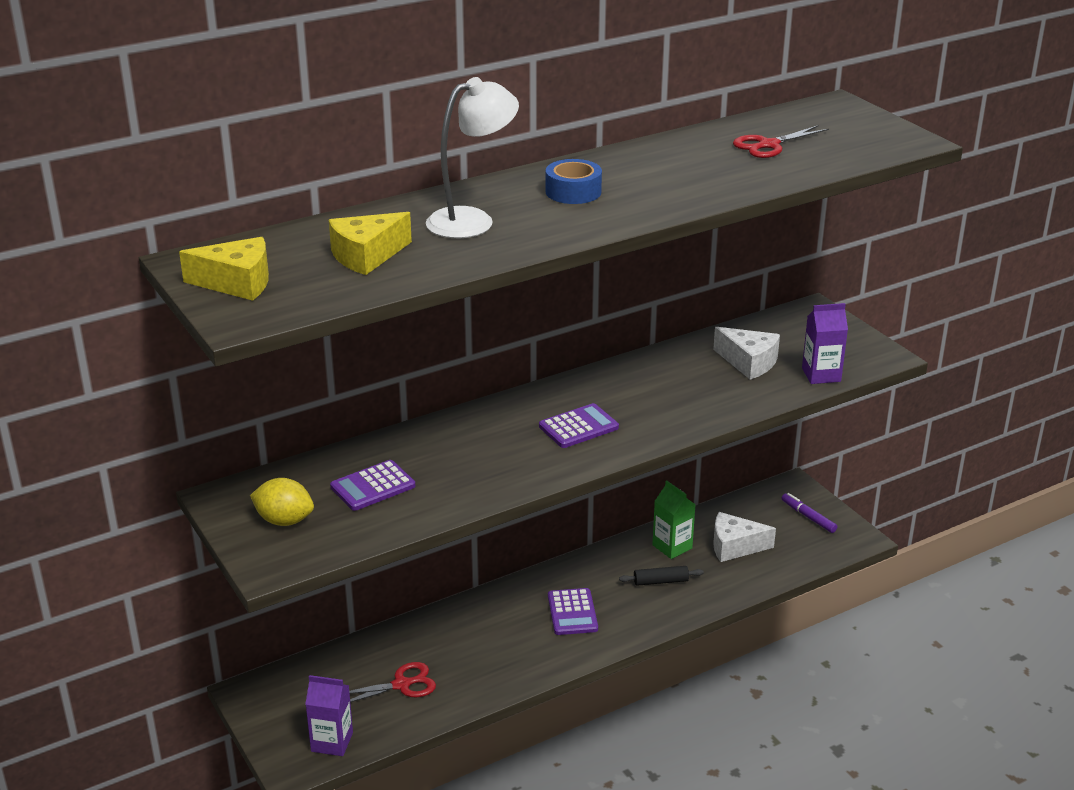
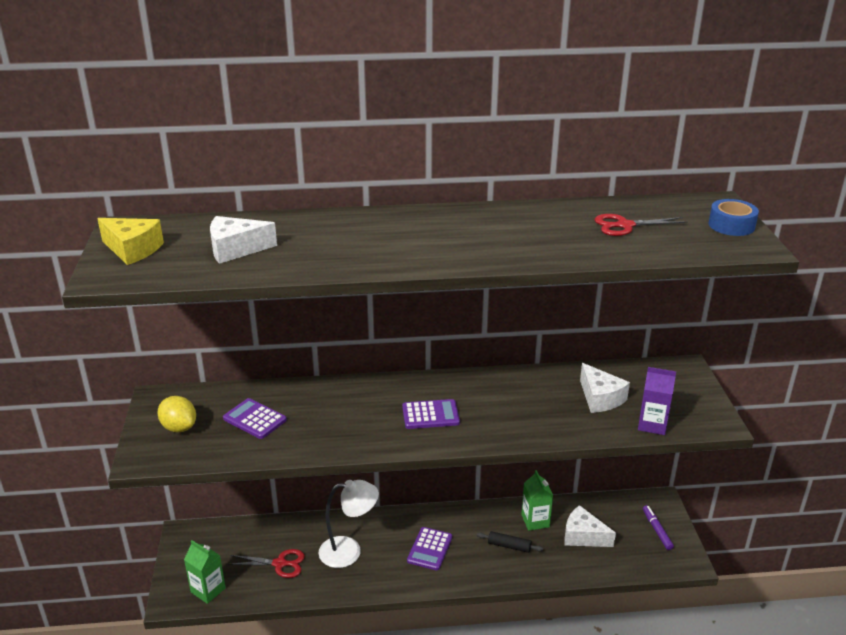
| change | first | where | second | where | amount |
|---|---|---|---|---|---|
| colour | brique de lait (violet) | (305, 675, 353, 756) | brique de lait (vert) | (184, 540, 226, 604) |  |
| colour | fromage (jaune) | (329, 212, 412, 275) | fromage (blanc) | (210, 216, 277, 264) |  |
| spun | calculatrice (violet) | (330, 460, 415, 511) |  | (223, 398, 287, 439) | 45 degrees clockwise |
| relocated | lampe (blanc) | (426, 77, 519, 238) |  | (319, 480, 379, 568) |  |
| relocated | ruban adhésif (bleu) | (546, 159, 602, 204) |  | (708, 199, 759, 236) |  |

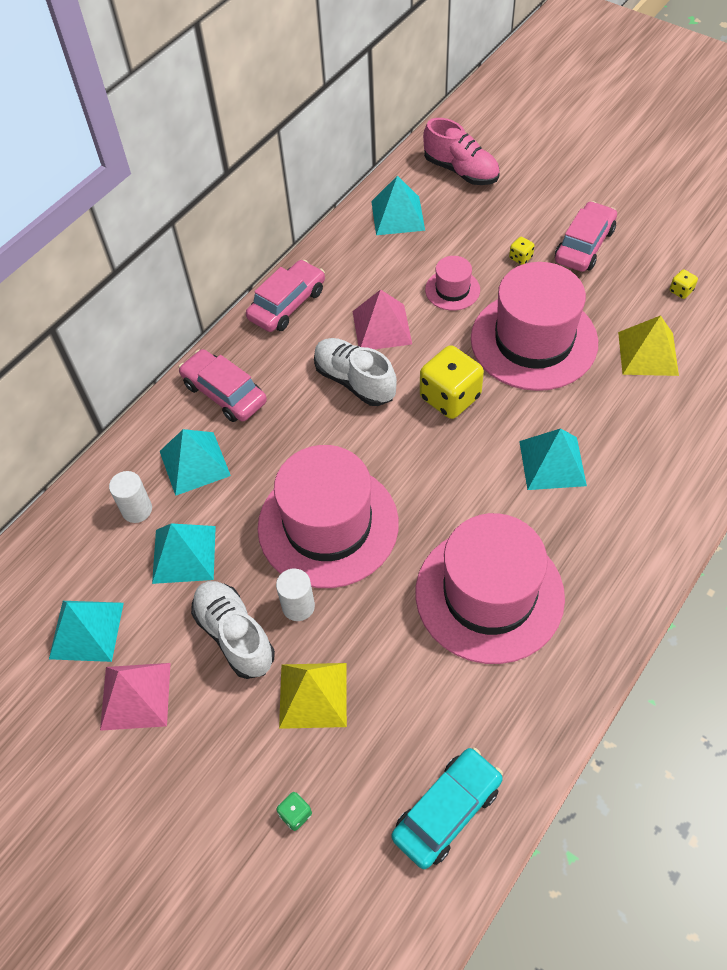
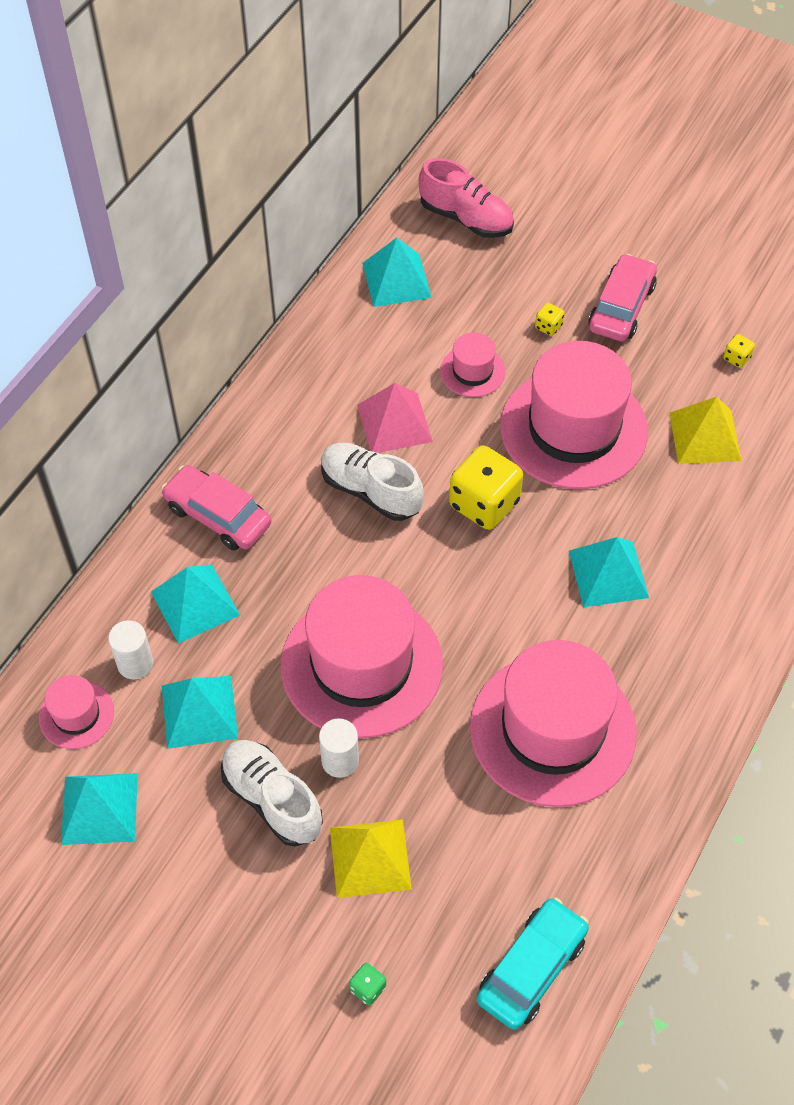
| change | first | where | second | where | amount |
|---|---|---|---|---|---|
| appeared |  |  | chapeau (rose) | (39, 675, 114, 749) |  |
| missing | pyramide (rose) | (100, 663, 171, 731) |  |  |  |
| missing | voiture (rose) | (246, 260, 325, 332) |  |  |  |

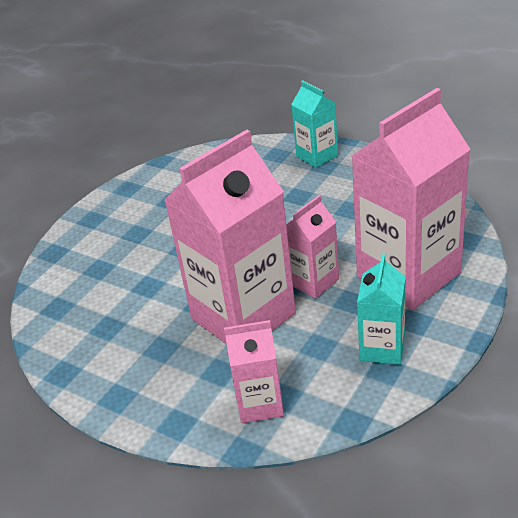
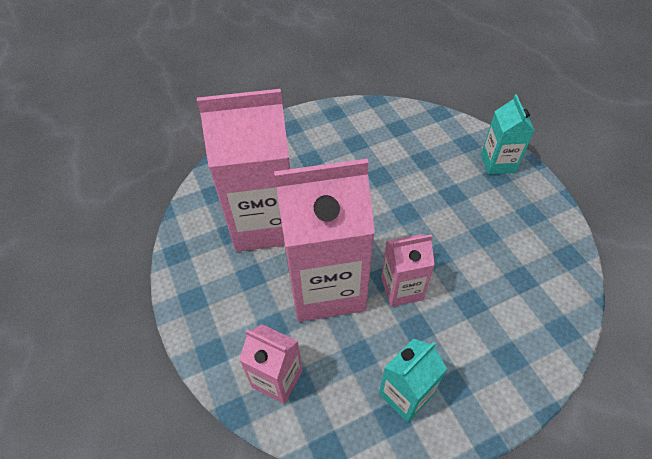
| change | first | where | second | where | amount |
|---|---|---|---|---|---|
| relocated | brique de lait (rose) | (352, 88, 470, 310) |  | (197, 89, 291, 252) |  |

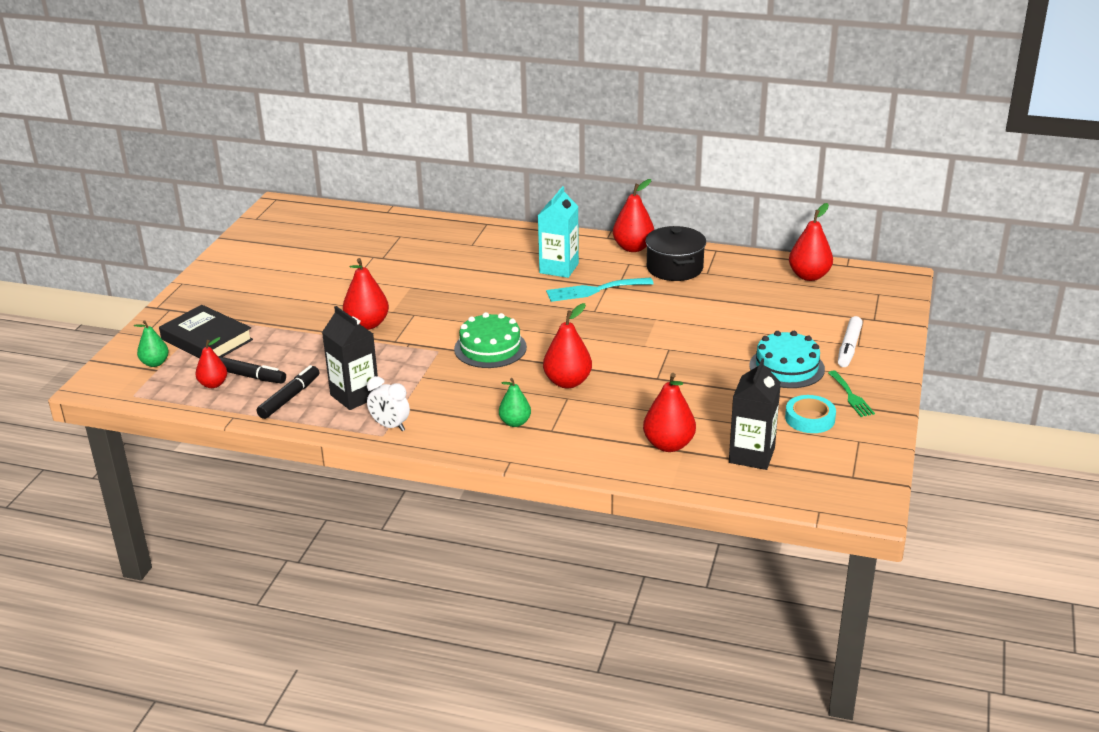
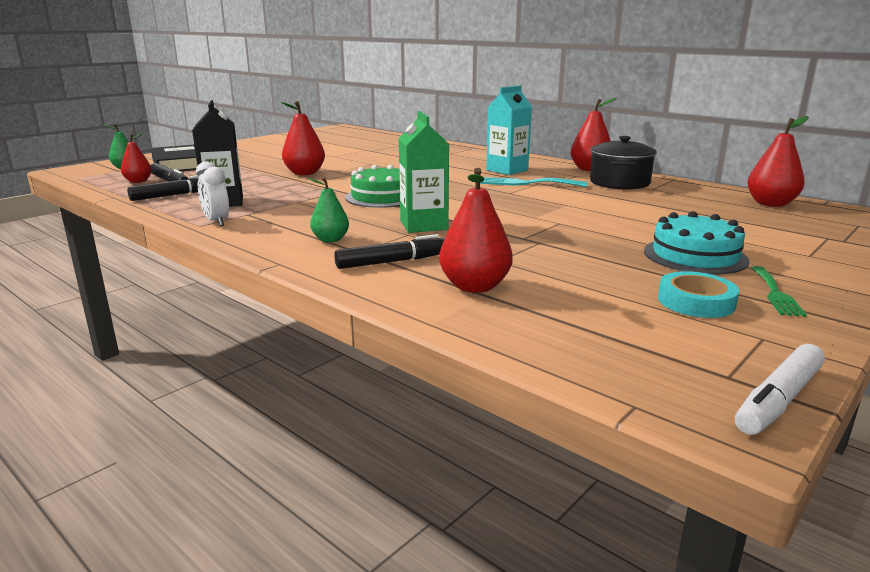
| change | first | where | second | where | amount |
|---|---|---|---|---|---|
| appeared |  |  | feutre (noir) | (334, 234, 445, 269) |  |
| exchanged | poire (rouge) | (543, 303, 592, 388) | brique de lait (vert) | (399, 111, 449, 233) |  |
| relocated | feutre (blanc) | (838, 316, 863, 367) |  | (735, 344, 825, 435) |  |
| missing | brique de lait (noir) | (729, 358, 781, 470) |  |  |  |

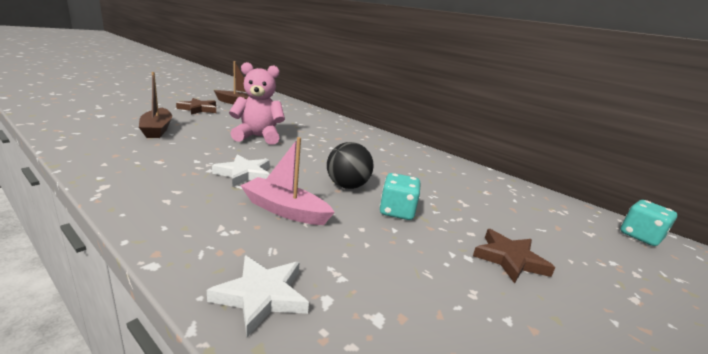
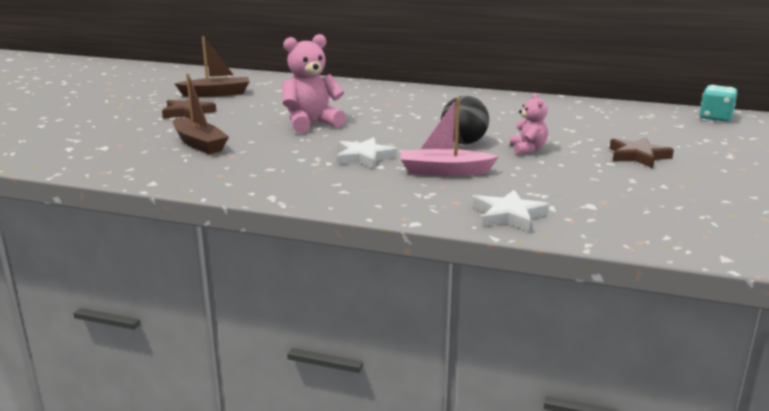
| change | first | where | second | where | amount |
|---|---|---|---|---|---|
| exchanged | dé (turquoise) | (379, 173, 421, 220) | ours en peluche (rose) | (510, 93, 548, 155) |  |

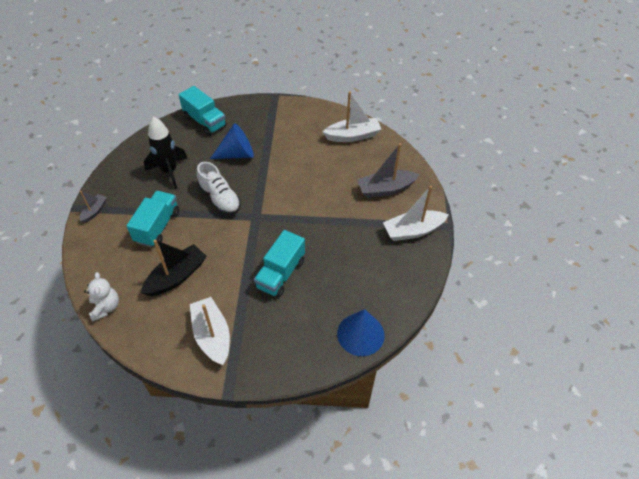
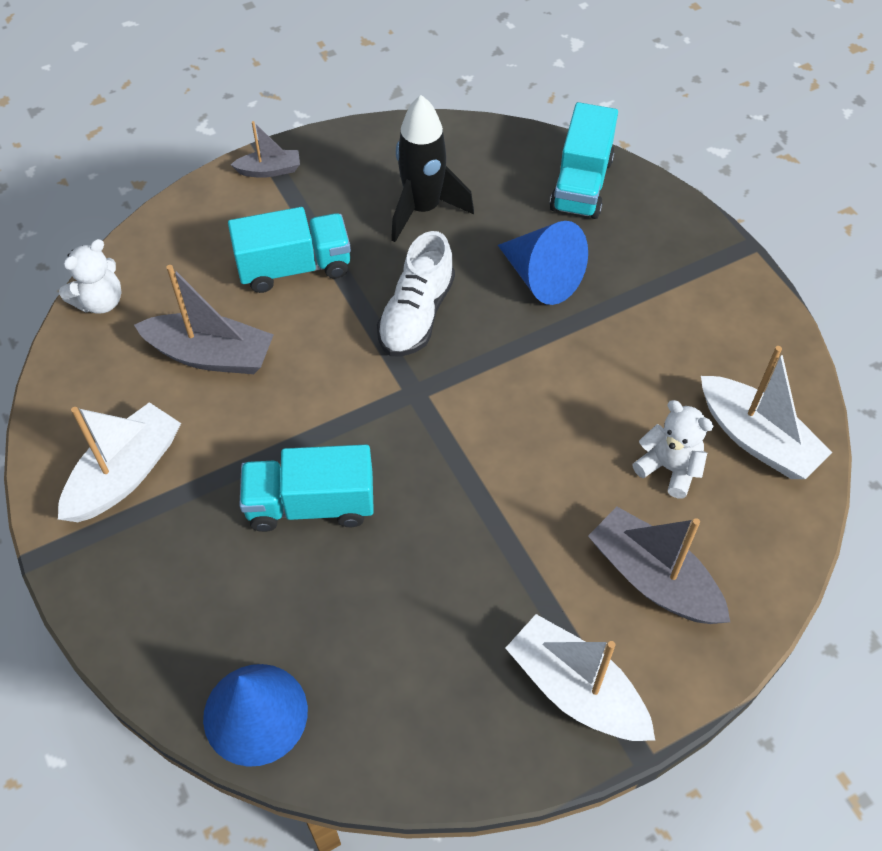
| change | first | where | second | where | amount |
|---|---|---|---|---|---|
| colour | bateau (noir) | (141, 240, 206, 296) | bateau (gris) | (134, 265, 274, 374) |  |
| appeared |  |  | ours en peluche (blanc) | (632, 400, 713, 499) |  |

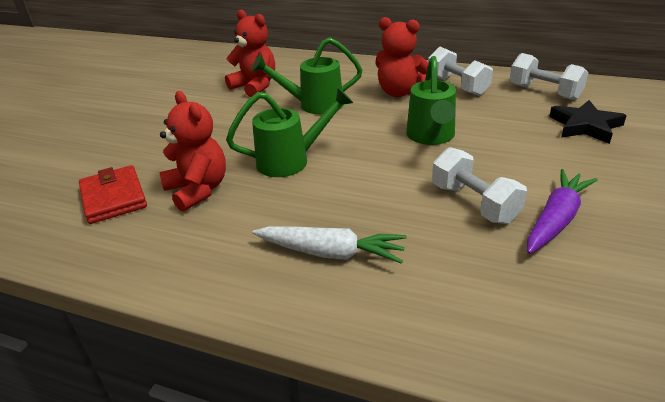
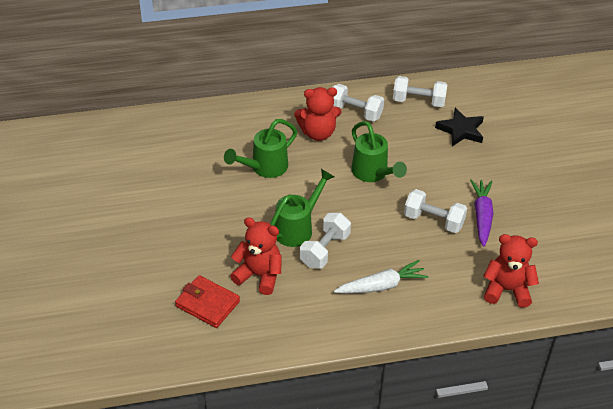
| change | first | where | second | where | amount |
|---|---|---|---|---|---|
| appeared |  |  | haltère (blanc) | (300, 213, 351, 268) |  |
| relocated | ours en peluche (rouge) | (225, 10, 275, 97) |  | (483, 234, 539, 308) |  |

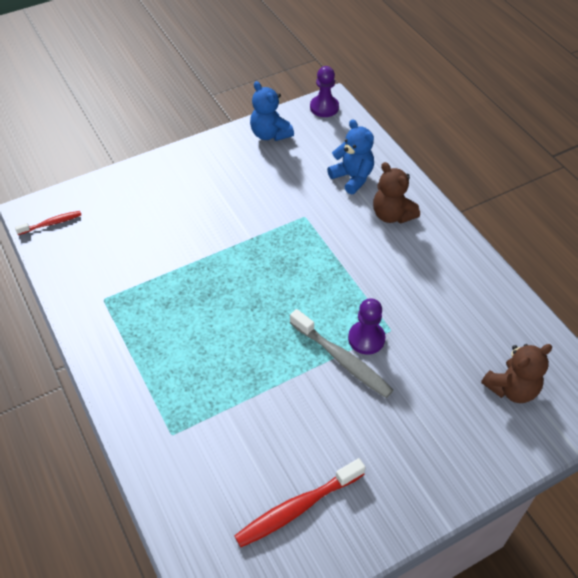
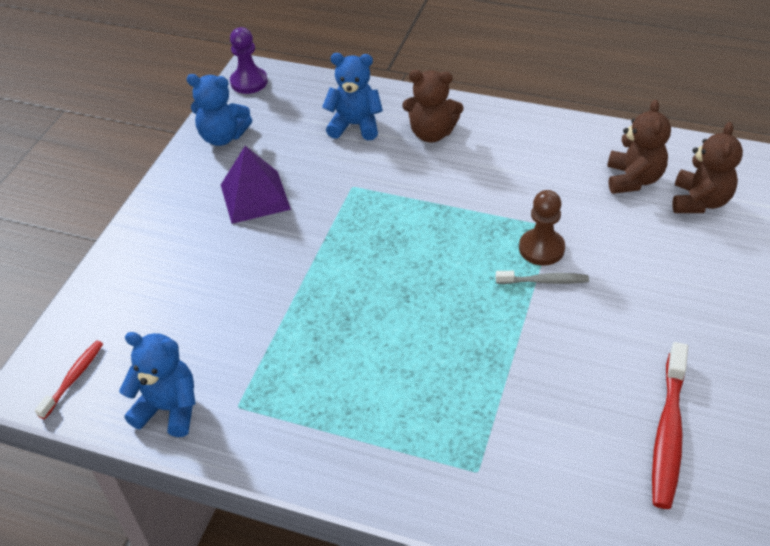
| change | first | where | second | where | amount |
|---|---|---|---|---|---|
| appeared |  |  | ours en peluche (bleu) | (119, 332, 196, 437) |  |
| appeared |  |  | pyramide (violet) | (221, 146, 291, 224) |  |
| size | brosse à dents (gris) | (290, 309, 393, 398) |  | (496, 271, 589, 284) | x0.57 |
| colour | pion (violet) | (348, 298, 386, 355) | pion (marron) | (519, 190, 565, 266) |  |
| appeared |  |  | ours en peluche (marron) | (607, 100, 671, 194) |  |

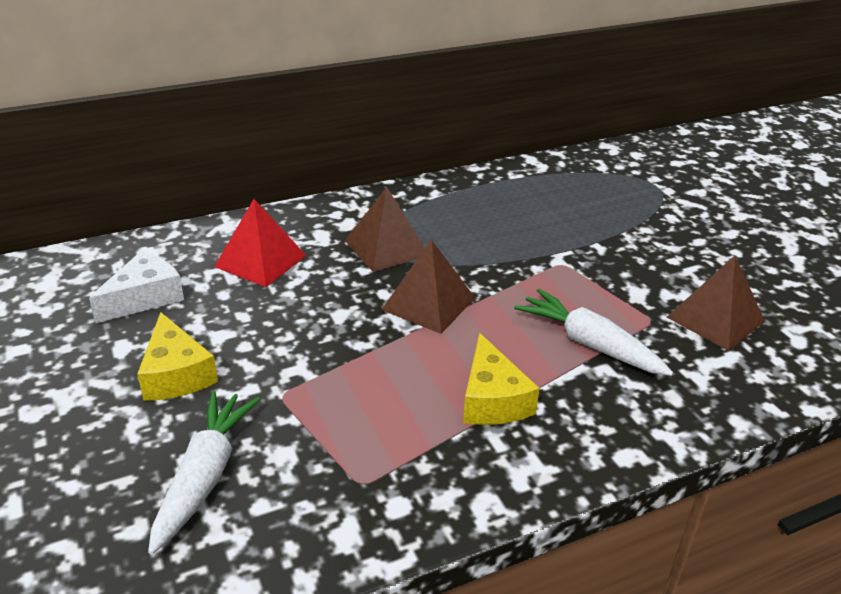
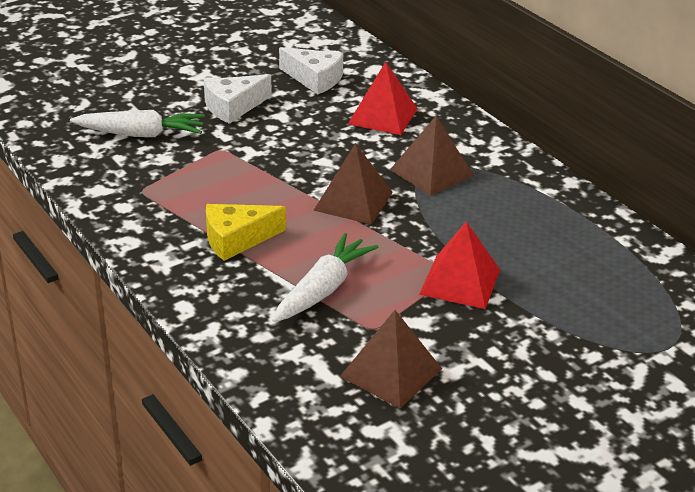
| change | first | where | second | where | amount |
|---|---|---|---|---|---|
| colour | fromage (jaune) | (137, 312, 218, 401) | fromage (blanc) | (204, 74, 272, 124) |  |
| appeared |  |  | pyramide (rouge) | (419, 222, 500, 309) |  |

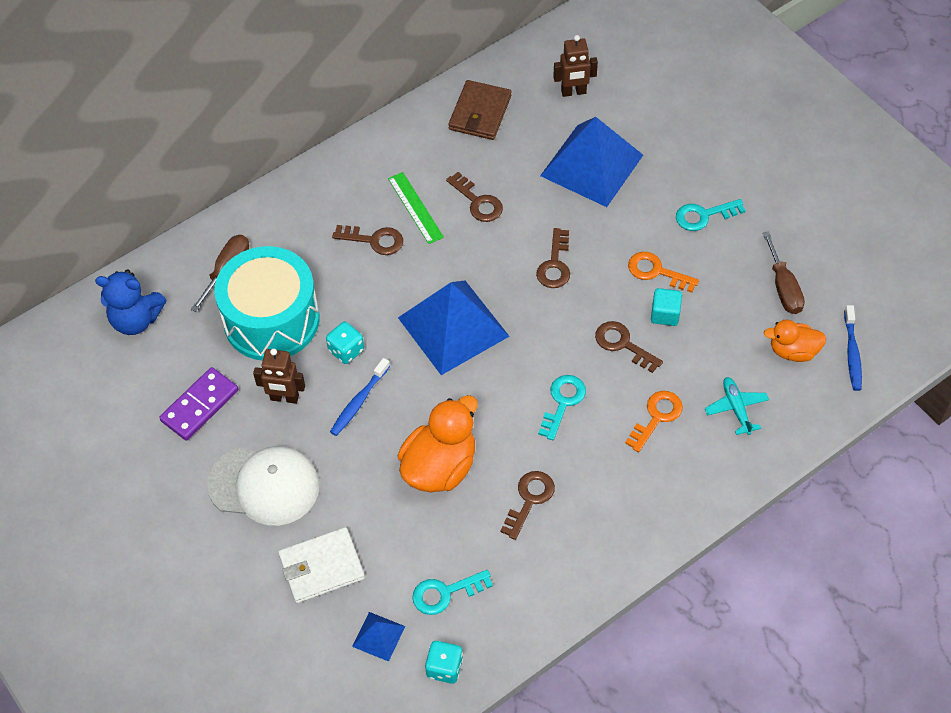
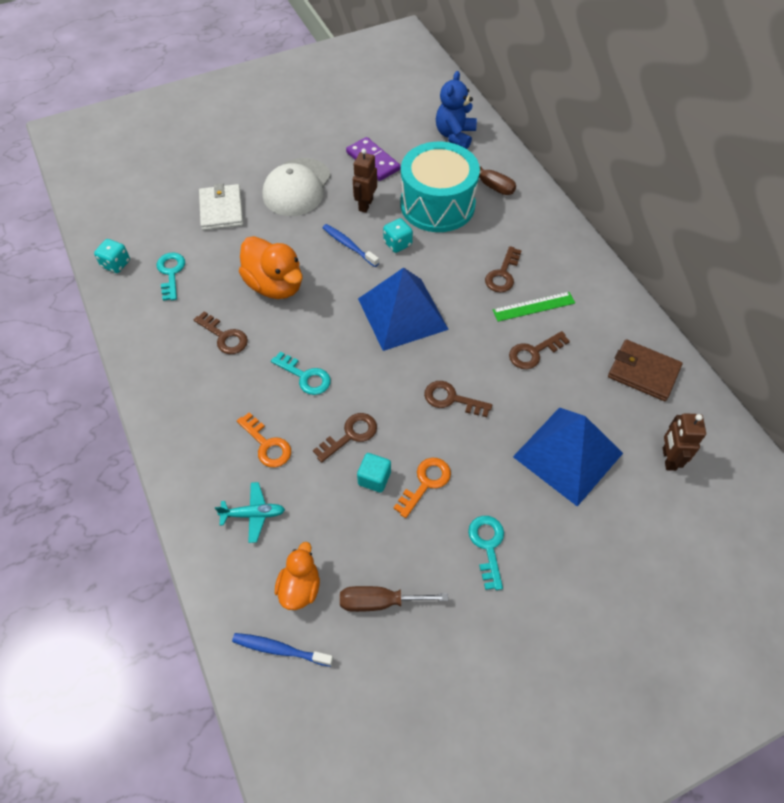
| change | first | where | second | where | amount |
|---|---|---|---|---|---|
| missing | pyramide (bleu) | (352, 612, 405, 662) |  |  |  |

